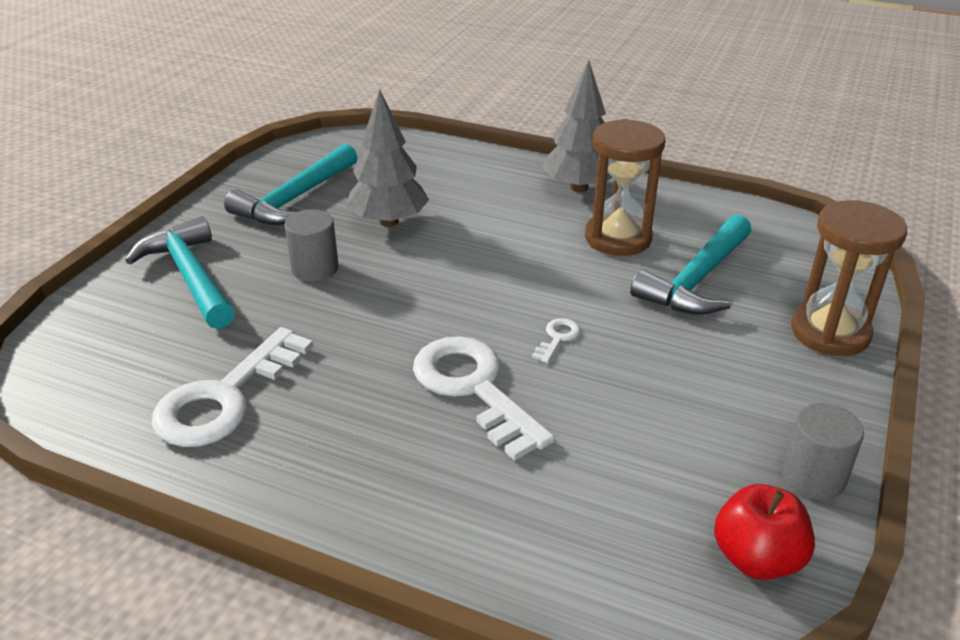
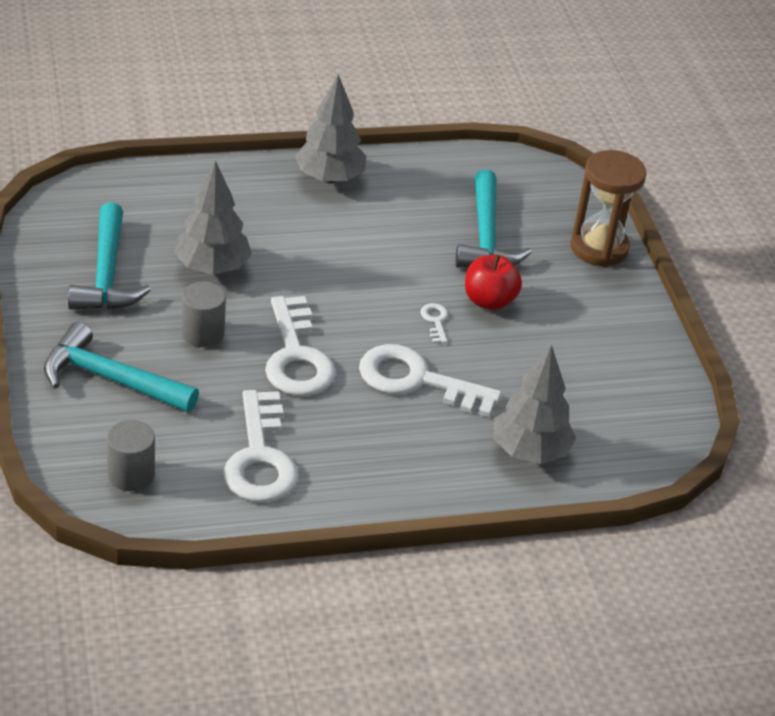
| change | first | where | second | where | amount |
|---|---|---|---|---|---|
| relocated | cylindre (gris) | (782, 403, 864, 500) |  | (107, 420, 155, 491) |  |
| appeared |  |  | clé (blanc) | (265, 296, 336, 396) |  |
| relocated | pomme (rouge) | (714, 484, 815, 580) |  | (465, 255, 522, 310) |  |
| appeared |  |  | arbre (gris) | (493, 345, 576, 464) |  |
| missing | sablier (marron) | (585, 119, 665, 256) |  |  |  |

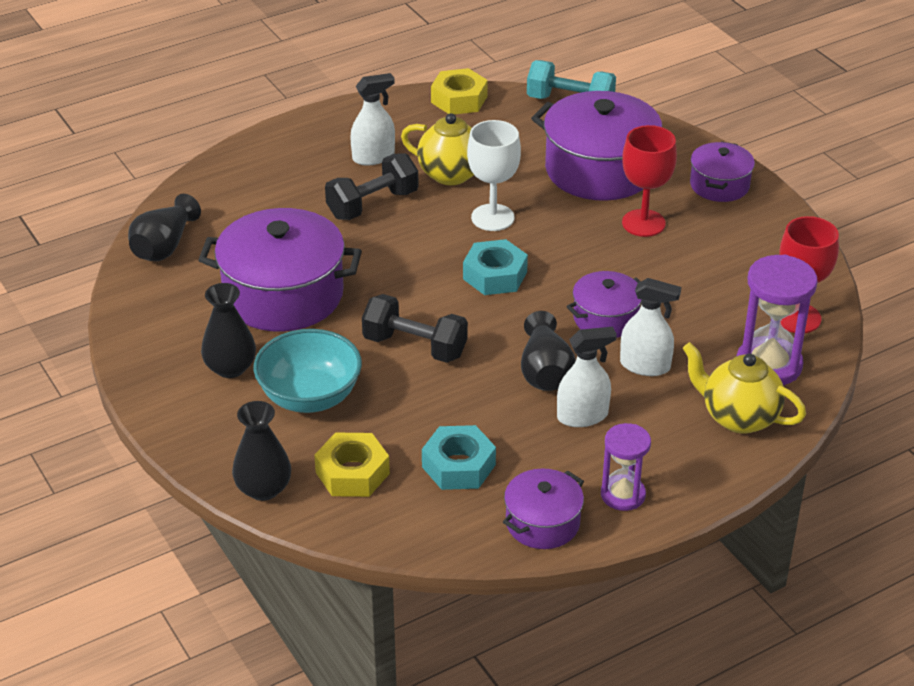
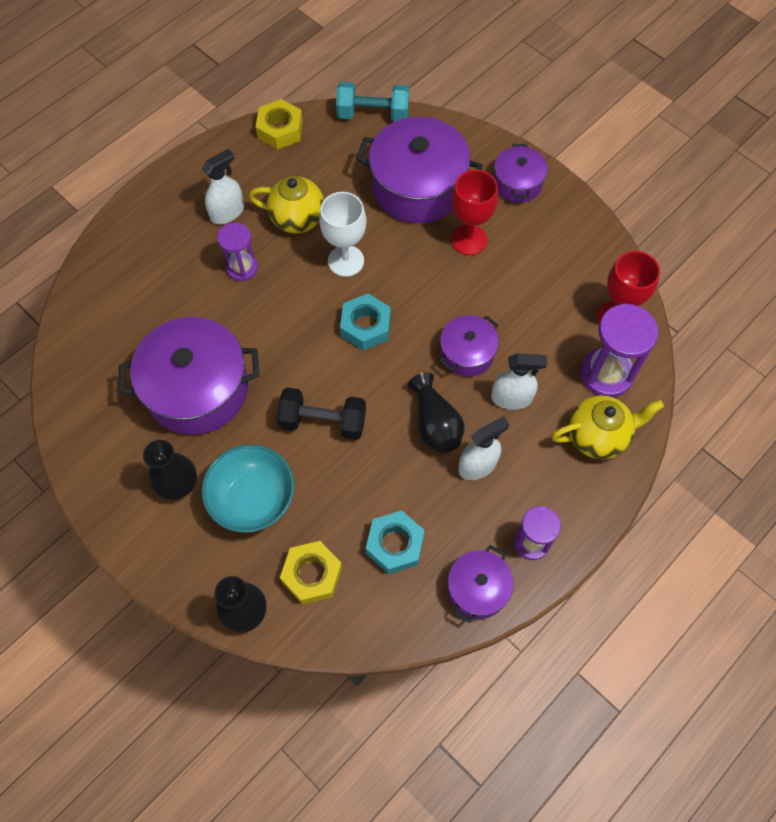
| change | first | where | second | where | amount |
|---|---|---|---|---|---|
| exchanged | haltère (noir) | (325, 153, 419, 220) | sablier (violet) | (217, 222, 258, 281) |  |
| spun | théière (jaune) | (683, 342, 806, 434) |  | (551, 395, 664, 460) | 150 degrees clockwise |
| missing | vase (noir) | (128, 194, 201, 261) |  |  |  |

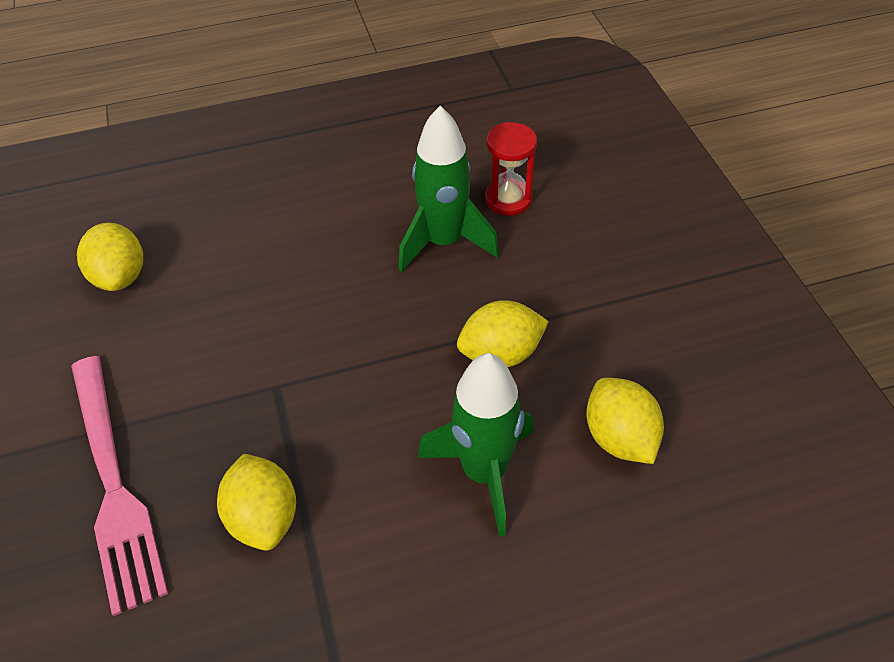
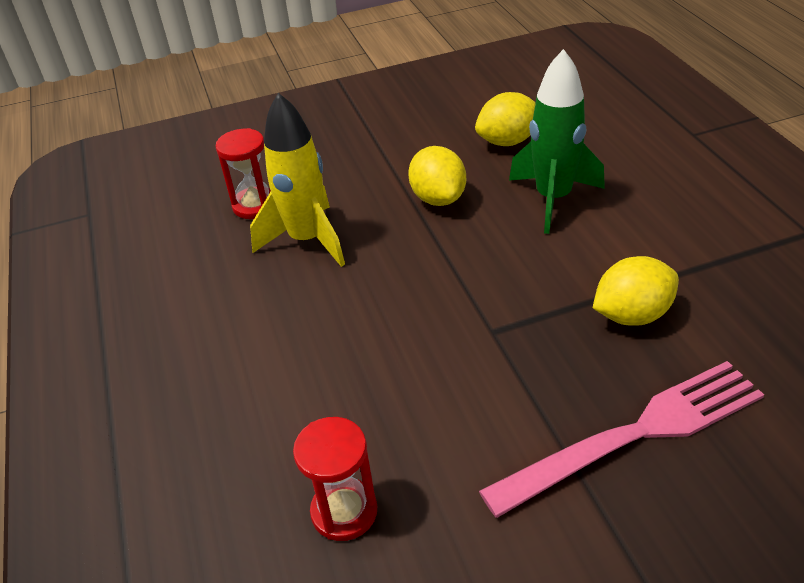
| change | first | where | second | where | amount |
|---|---|---|---|---|---|
| colour | fusée (vert) | (398, 106, 499, 272) | fusée (jaune) | (250, 93, 345, 267) |  |
| exchanged | citron (jaune) | (77, 223, 143, 291) | sablier (rouge) | (293, 417, 377, 541) |  |

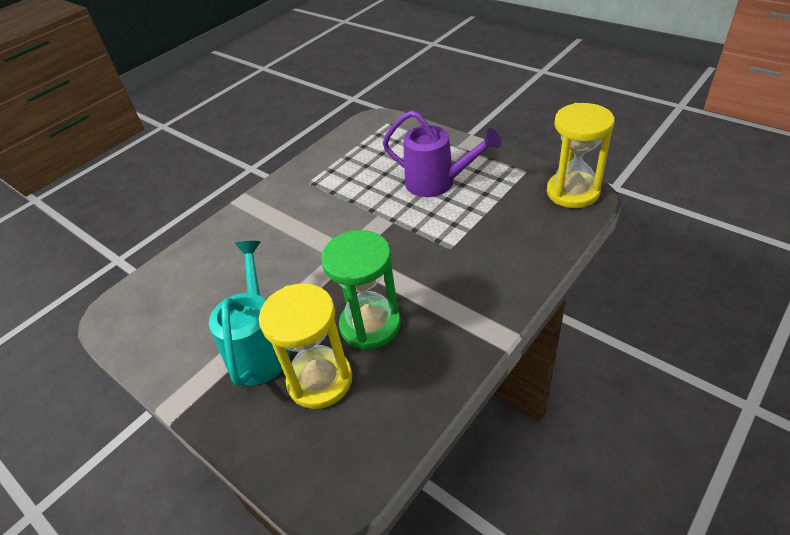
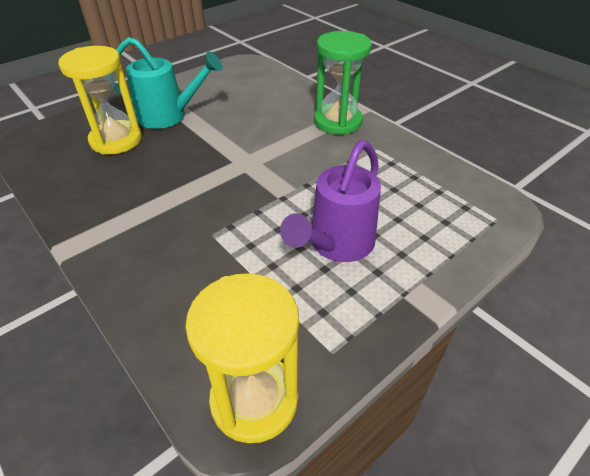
| change | first | where | second | where | amount |
|---|---|---|---|---|---|
| relocated | sablier (vert) | (321, 230, 401, 350) |  | (314, 31, 372, 135) |  |

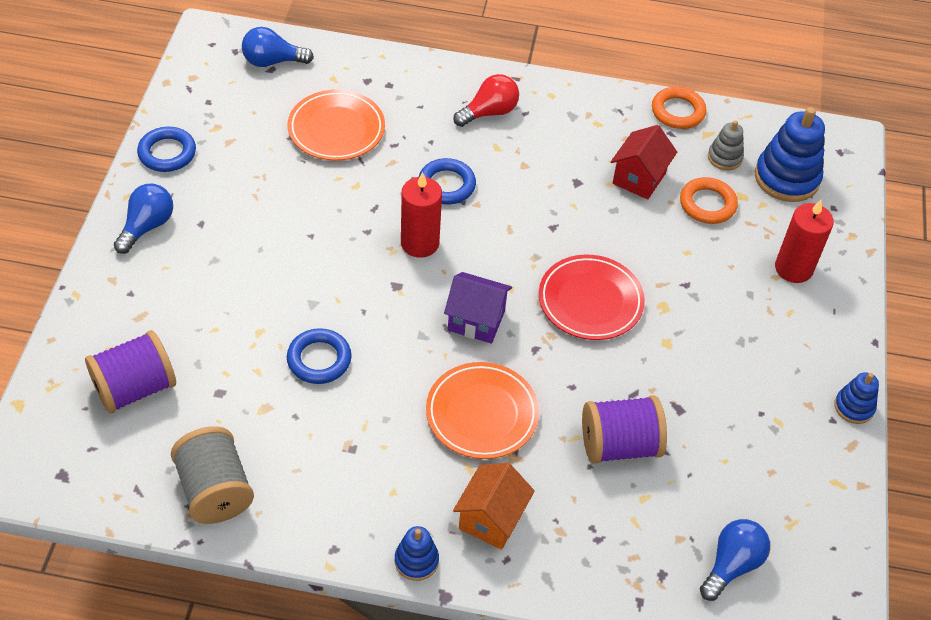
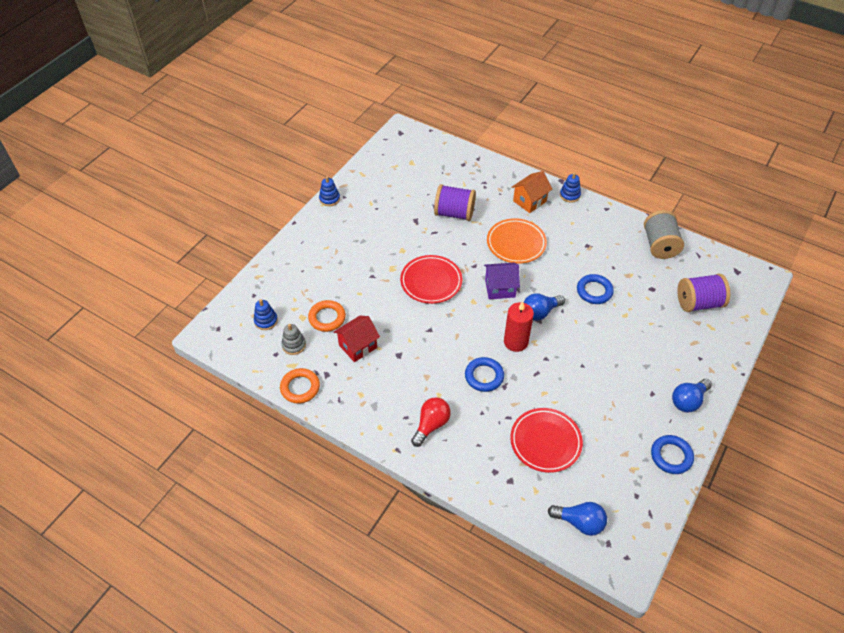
| change | first | where | second | where | amount |
|---|---|---|---|---|---|
| size | jouet à empiler (bleu) | (755, 107, 825, 202) |  | (254, 299, 278, 330) | x0.54 |
| spun | ampoule (rouge) | (453, 74, 519, 127) |  | (411, 397, 451, 447) | 135 degrees clockwise |
| spun | maison (violet) | (444, 272, 512, 344) |  | (484, 263, 520, 299) | 45 degrees counterclockwise |
| colour | assiette (orange) | (288, 90, 385, 161) | assiette (rouge) | (510, 408, 583, 473) |  |
| relocated | ampoule (bleu) | (700, 519, 770, 601) |  | (523, 293, 565, 321) |  |
| missing | bougie (rouge) | (775, 200, 834, 283) |  |  |  |

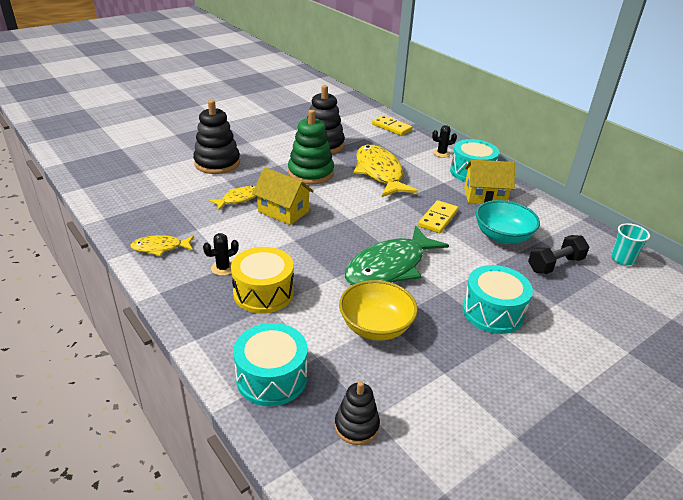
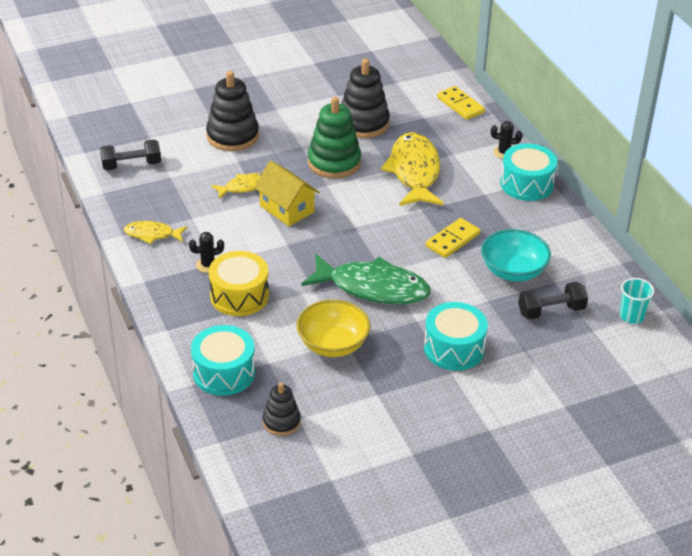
| change | first | where | second | where | amount |
|---|---|---|---|---|---|
| appeared |  |  | haltère (noir) | (100, 139, 161, 171) |  |
| spun | poisson (vert) | (345, 226, 449, 285) |  | (301, 254, 431, 304) | 135 degrees counterclockwise |
| missing | maison (jaune) | (464, 160, 515, 204) |  |  |  |

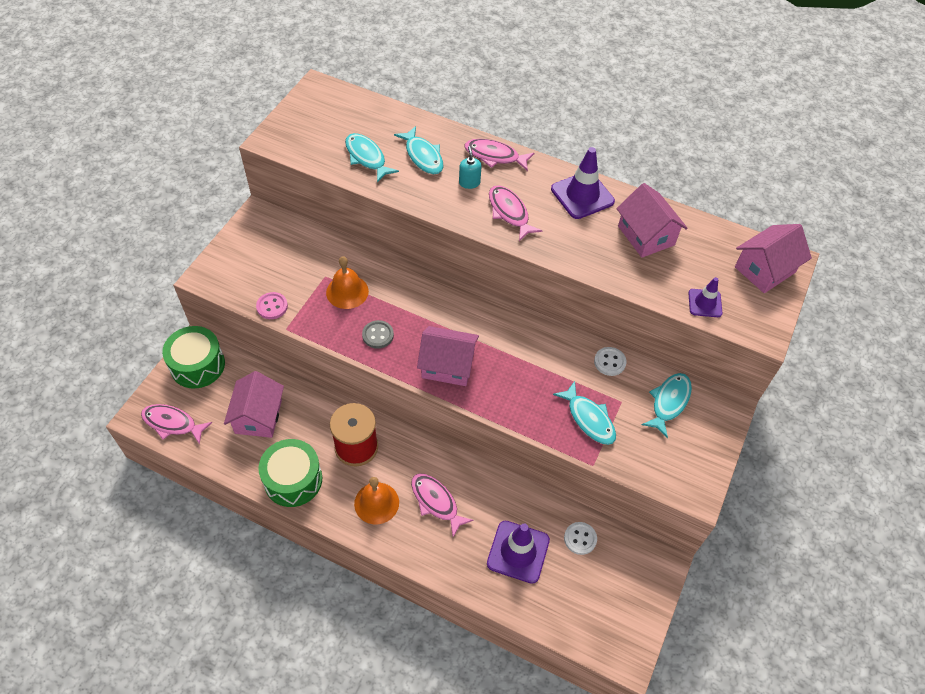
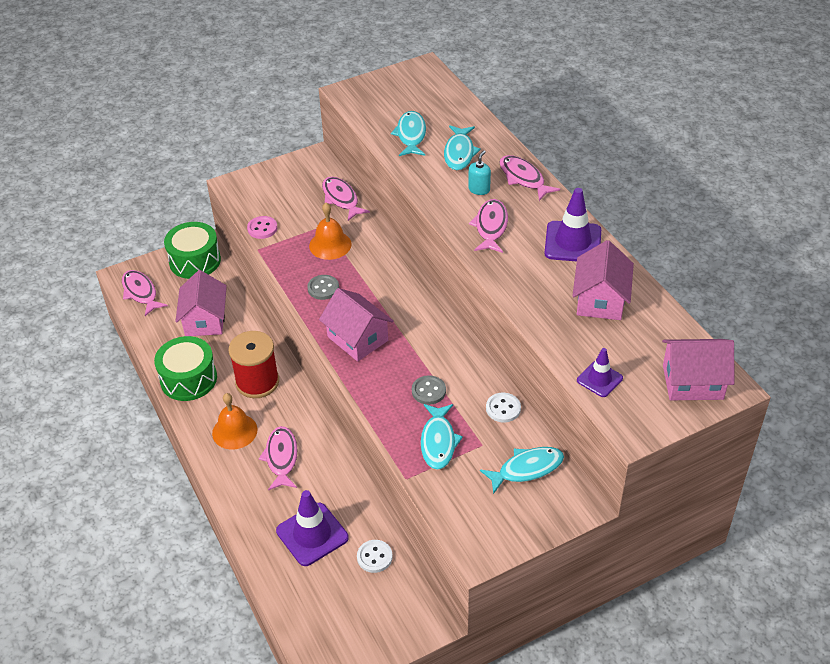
| change | first | where | second | where | amount |
|---|---|---|---|---|---|
| spun | maison (rose) | (224, 371, 284, 438) |  | (175, 270, 227, 336) | 45 degrees counterclockwise |
| appeared |  |  | poisson (rose) | (322, 177, 370, 221) |  |
| appeared |  |  | bouton (gris) | (412, 375, 446, 405) |  |

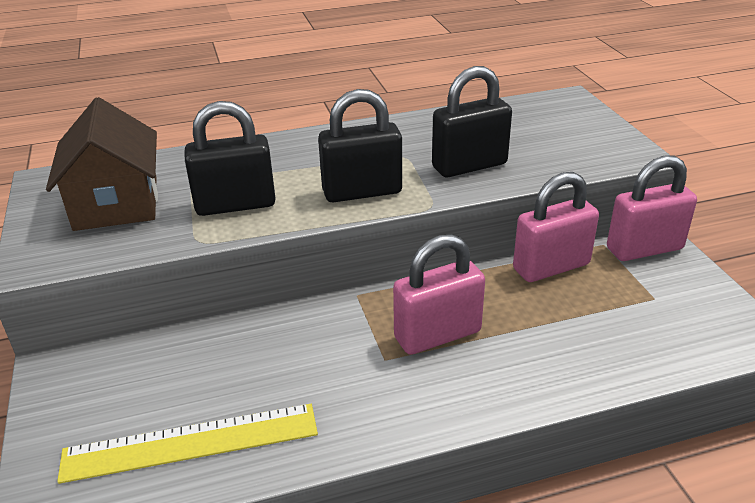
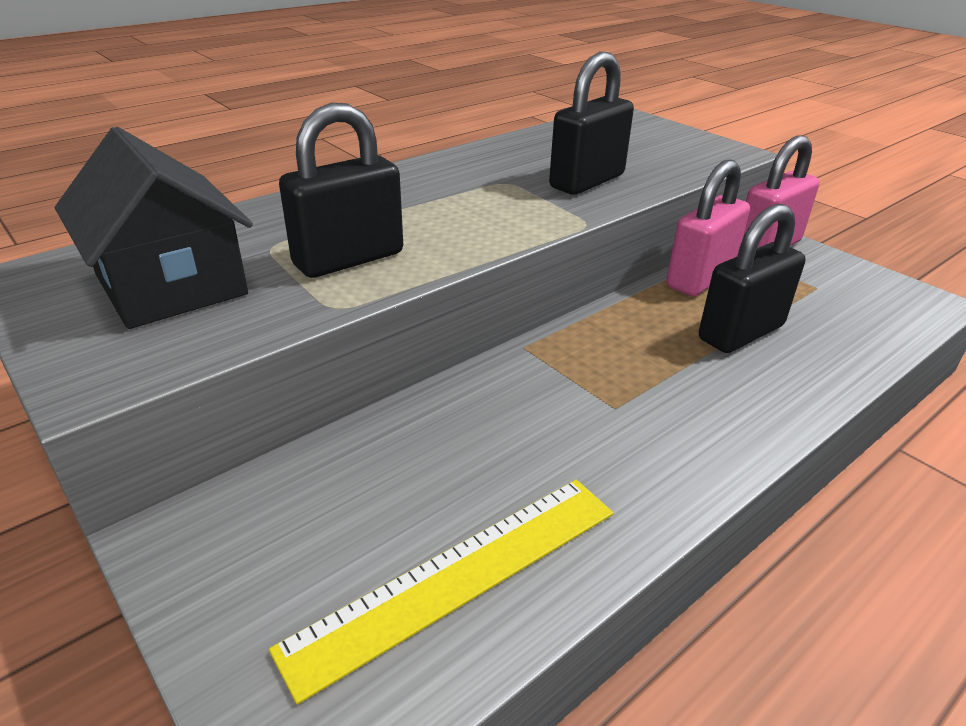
| change | first | where | second | where | amount |
|---|---|---|---|---|---|
| colour | maison (marron) | (46, 97, 158, 231) | maison (noir) | (55, 127, 253, 329) |  |
| relocated | cadenas (noir) | (318, 89, 402, 202) |  | (699, 204, 805, 353) |  |
| missing | cadenas (rose) | (393, 234, 485, 355) |  |  |  |

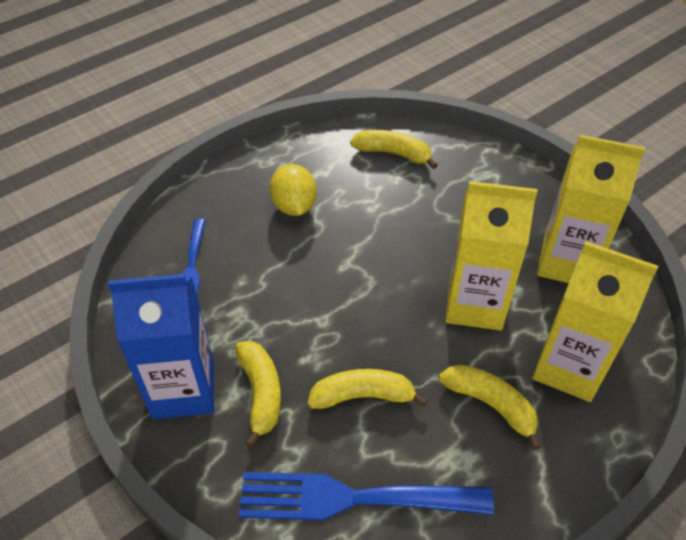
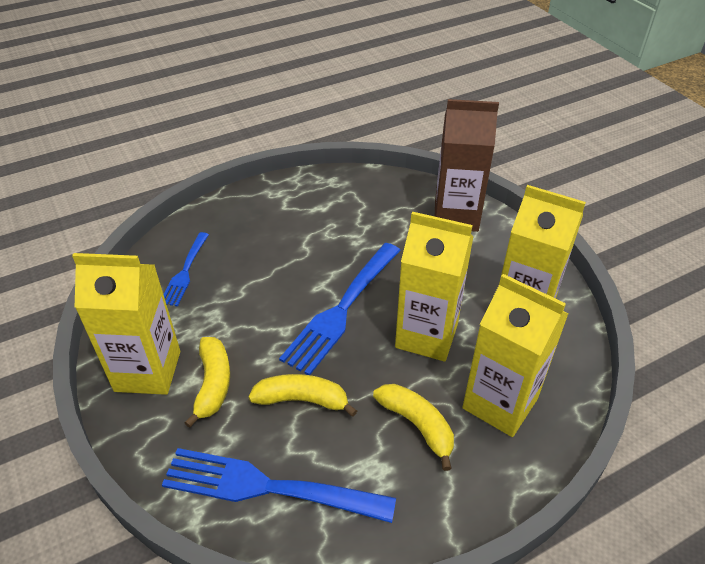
| change | first | where | second | where | amount |
|---|---|---|---|---|---|
| colour | brique de lait (bleu) | (108, 274, 214, 420) | brique de lait (jaune) | (72, 253, 180, 395) |  |
| appeared |  |  | fourchette (bleu) | (279, 243, 401, 375) |  |
| appeared |  |  | brique de lait (marron) | (435, 99, 499, 232) |  |
| missing | citron (jaune) | (270, 164, 317, 216) |  |  |  |
| missing | banane (jaune) | (350, 130, 438, 169) |  |  |  |

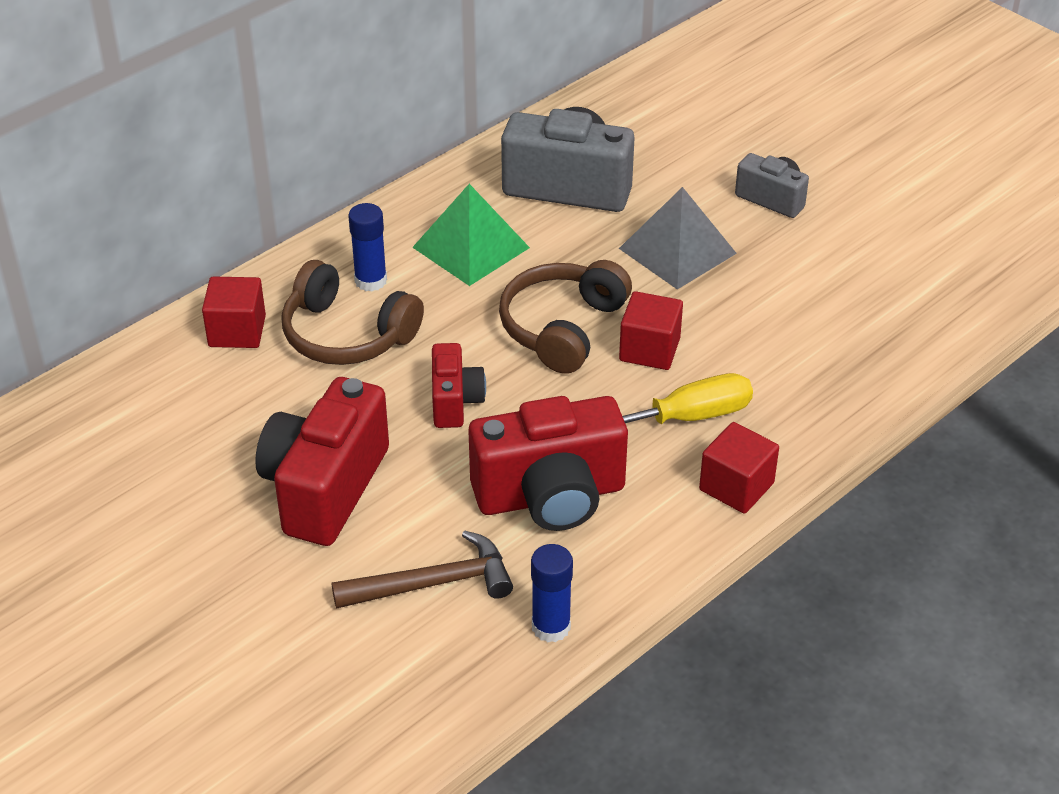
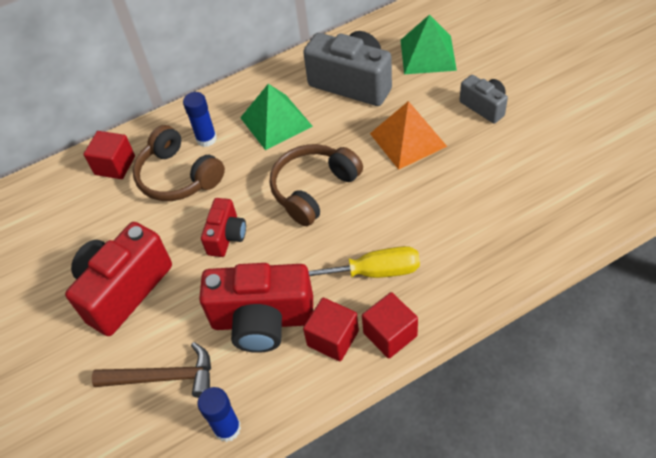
| change | first | where | second | where | amount |
|---|---|---|---|---|---|
| relocated | cube (rouge) | (619, 291, 683, 370) |  | (303, 298, 359, 361) |  |
| colour | pyramide (gris) | (619, 187, 737, 289) | pyramide (orange) | (370, 101, 447, 170) |  |
| appeared |  |  | pyramide (vert) | (401, 14, 457, 74) |  |

